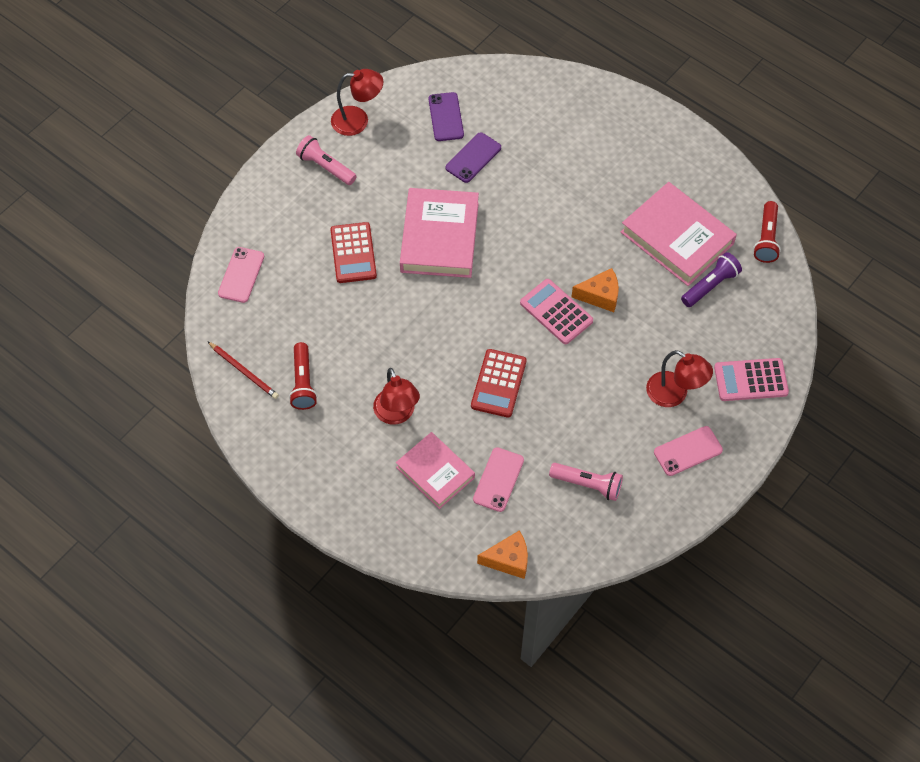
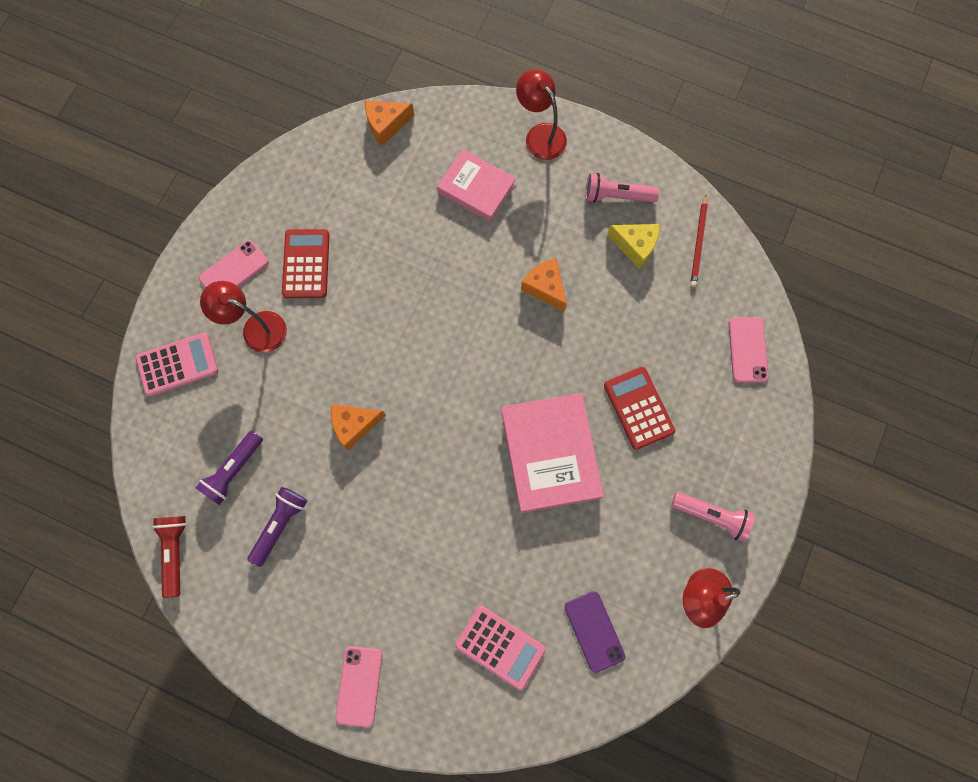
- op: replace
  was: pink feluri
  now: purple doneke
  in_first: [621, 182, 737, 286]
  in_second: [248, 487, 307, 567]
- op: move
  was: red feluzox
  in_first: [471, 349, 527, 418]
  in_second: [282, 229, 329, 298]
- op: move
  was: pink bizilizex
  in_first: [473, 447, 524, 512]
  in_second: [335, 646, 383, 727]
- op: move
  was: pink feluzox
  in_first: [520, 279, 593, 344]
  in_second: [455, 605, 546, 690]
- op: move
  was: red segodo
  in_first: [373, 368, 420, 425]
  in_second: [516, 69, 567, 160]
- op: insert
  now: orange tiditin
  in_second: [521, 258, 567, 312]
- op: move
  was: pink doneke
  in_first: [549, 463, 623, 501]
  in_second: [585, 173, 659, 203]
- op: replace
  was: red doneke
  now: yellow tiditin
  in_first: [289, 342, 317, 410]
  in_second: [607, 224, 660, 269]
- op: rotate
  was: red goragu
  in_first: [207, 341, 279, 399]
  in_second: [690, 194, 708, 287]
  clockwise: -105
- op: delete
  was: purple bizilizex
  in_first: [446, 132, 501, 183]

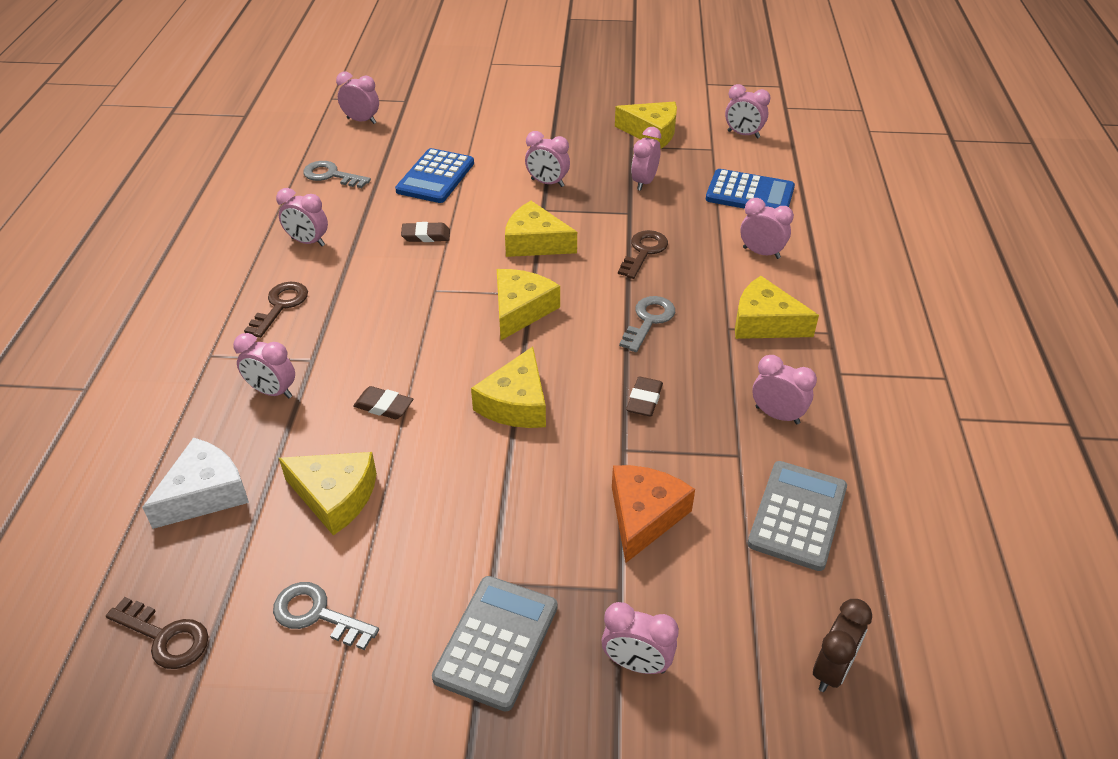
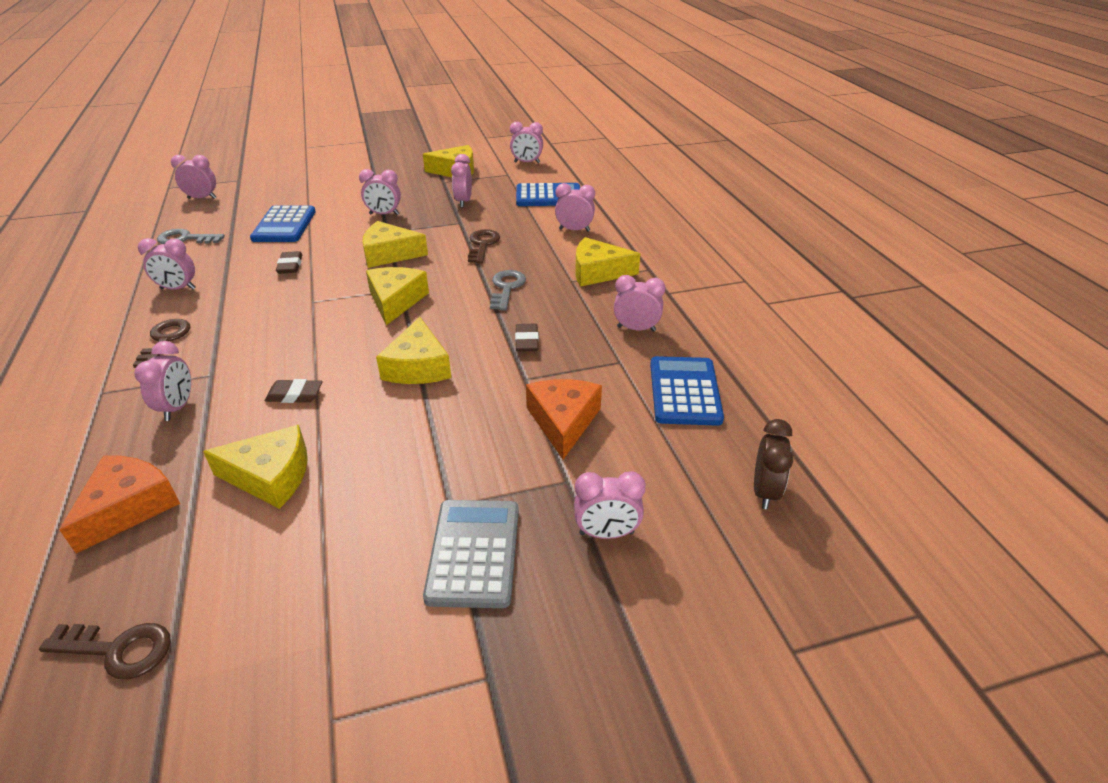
- op: recolor
  was: white tiditin
  now: orange tiditin
  in_first: [142, 437, 249, 529]
  in_second: [59, 455, 180, 553]
- op: rotate
  was: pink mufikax
  in_first: [233, 333, 295, 398]
  in_second: [135, 341, 191, 421]
  clockwise: -90
- op: rotate
  was: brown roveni
  in_first: [401, 222, 450, 242]
  in_second: [276, 251, 302, 274]
  clockwise: -75
- op: recolor
  was: grey feluzox
  now: blue feluzox
  in_first: [748, 461, 847, 571]
  in_second: [650, 356, 724, 426]
- op: delete
  was: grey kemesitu
  in_first: [273, 582, 379, 650]

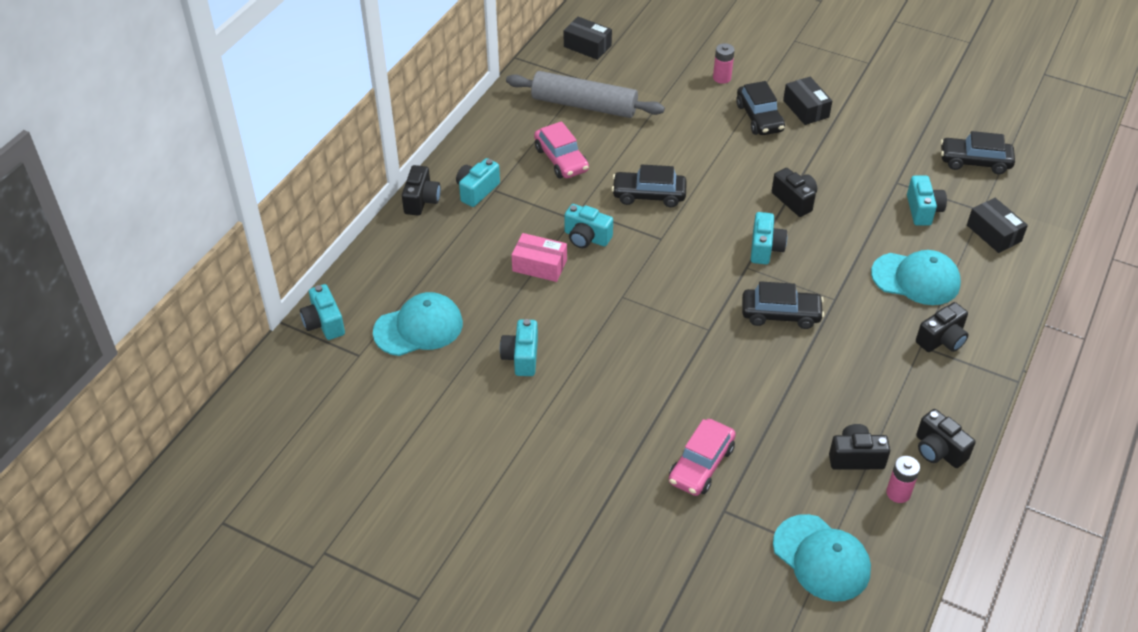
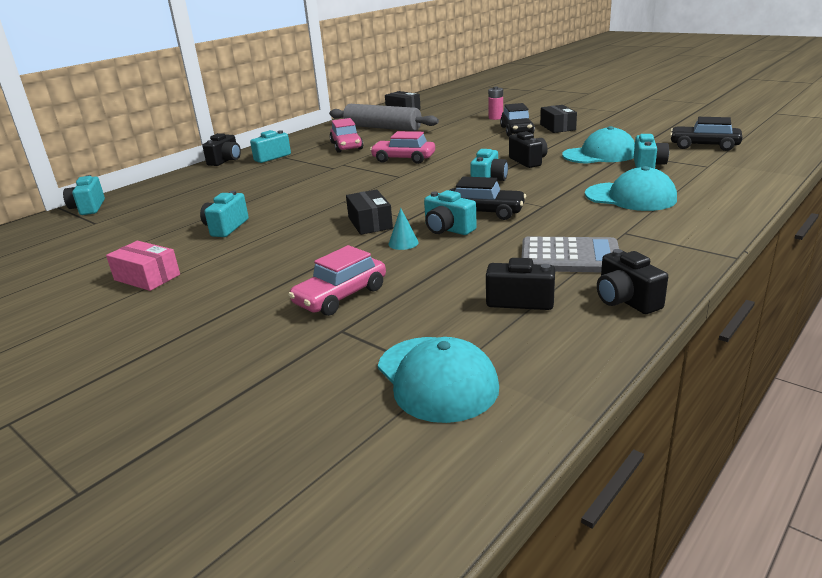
- op: move
  was: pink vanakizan
  in_first: [512, 233, 567, 282]
  in_second: [106, 241, 180, 291]
- op: move
  was: black vanakizan
  in_first: [967, 198, 1028, 253]
  in_second: [346, 190, 393, 235]
- op: recolor
  was: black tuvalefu
  now: pink tuvalefu
  in_first: [612, 165, 687, 207]
  in_second: [370, 131, 435, 164]
- op: insert
  now: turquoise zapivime
  in_second: [389, 208, 419, 250]
- op: move
  was: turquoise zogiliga
  in_first: [564, 204, 613, 248]
  in_second: [424, 190, 477, 235]
- op: insert
  now: grey feluzox
  in_second: [522, 237, 619, 272]
- op: move
  was: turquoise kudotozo
  in_first: [373, 292, 463, 356]
  in_second: [562, 126, 635, 164]
- op: delete
  was: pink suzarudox
  in_first: [886, 456, 920, 503]
- op: delete
  was: black zogiliga
  in_first: [916, 302, 969, 352]

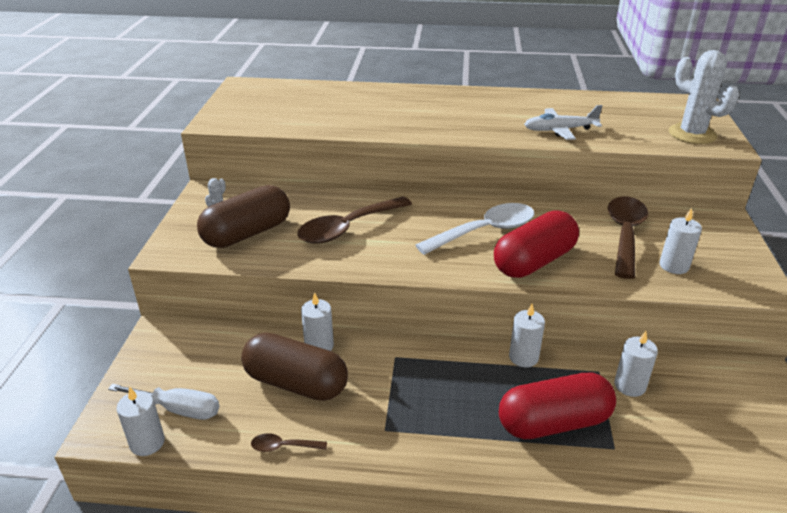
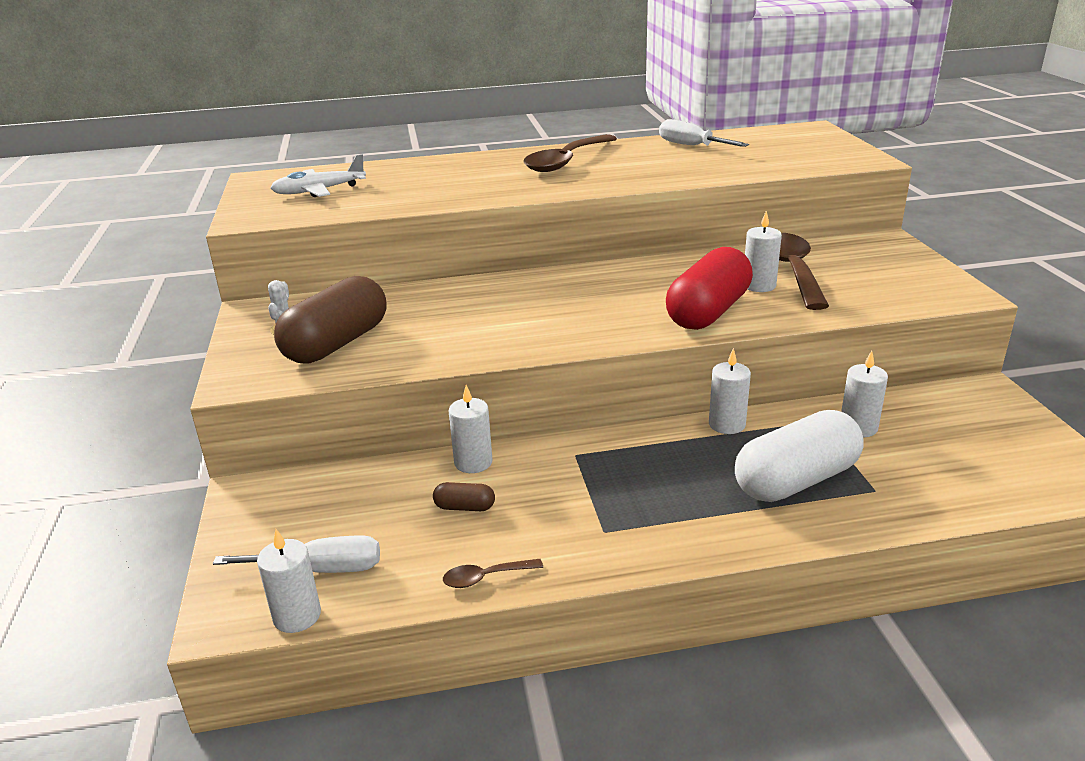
- op: move
  was: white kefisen
  in_first: [524, 105, 602, 140]
  in_second: [270, 154, 366, 197]
- op: resize
  was: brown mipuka
  in_first: [241, 333, 348, 401]
  in_second: [433, 482, 495, 511]
  ratio: 0.42
- op: move
  was: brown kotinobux
  in_first: [297, 196, 412, 244]
  in_second: [523, 134, 617, 172]
- op: insert
  now: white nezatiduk
  in_second: [659, 119, 749, 147]
- op: recolor
  was: red mipuka
  now: white mipuka
  in_first: [499, 372, 616, 439]
  in_second: [735, 410, 864, 502]
- op: move
  was: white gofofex
  in_first: [660, 208, 702, 274]
  in_second: [745, 211, 782, 292]
- op: delete
  was: white kotinobux
  in_first: [416, 203, 534, 255]
- op: delete
  was: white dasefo
  in_first: [669, 50, 739, 144]

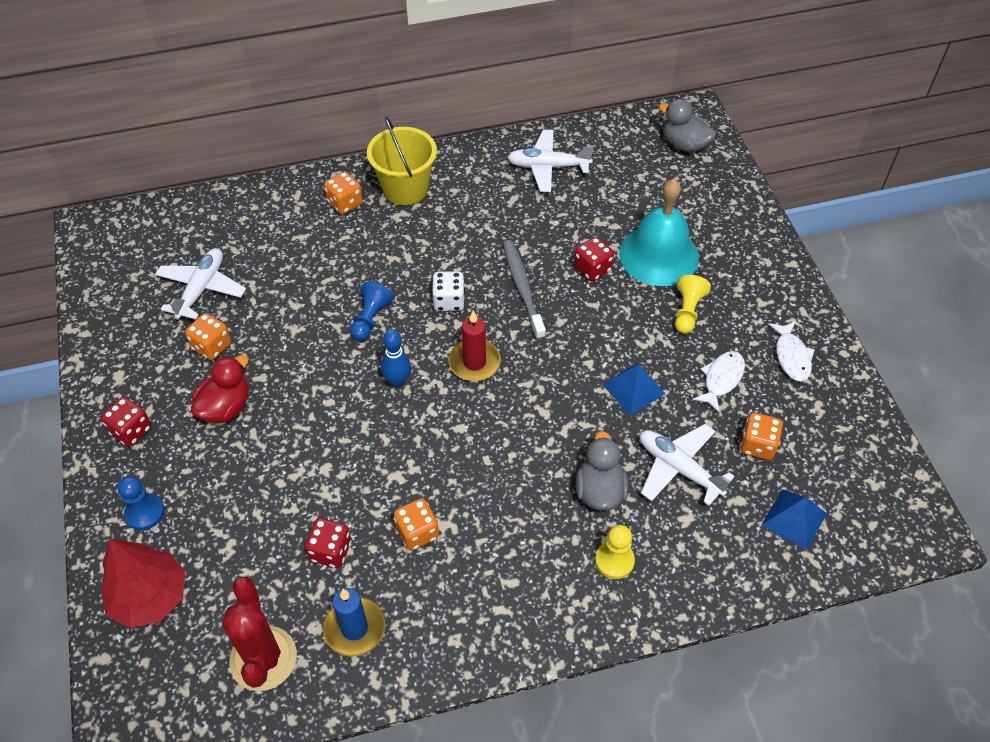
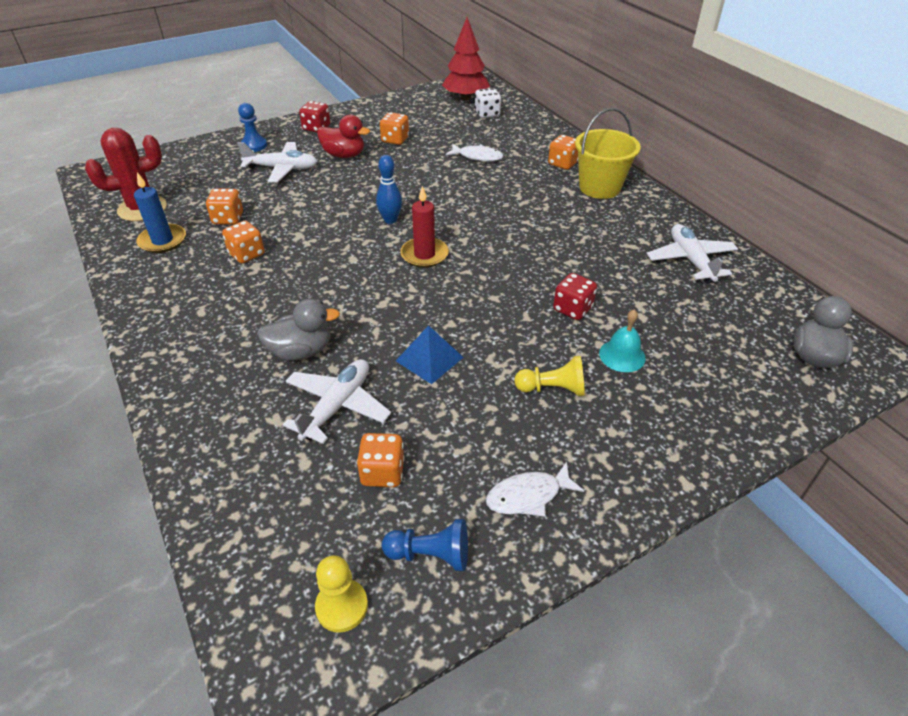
- op: recolor
  was: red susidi
  now: orange susidi
  in_first: [305, 518, 351, 568]
  in_second: [206, 188, 243, 225]
- op: move
  was: white kefisen
  in_first: [155, 248, 246, 320]
  in_second: [238, 142, 318, 182]
- op: move
  was: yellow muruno
  in_first: [595, 525, 635, 579]
  in_second: [315, 555, 368, 633]
- op: move
  was: blue muruno
  in_first: [350, 282, 394, 341]
  in_second: [382, 519, 468, 571]
- op: move
  was: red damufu
  in_first: [100, 539, 186, 628]
  in_second: [442, 17, 490, 100]
- op: move
  was: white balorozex
  in_first: [692, 351, 745, 413]
  in_second: [446, 144, 503, 162]
- op: move
  was: white susidi
  in_first: [432, 271, 465, 311]
  in_second: [475, 88, 501, 118]
- op: resize
  was: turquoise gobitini
  in_first: [619, 179, 699, 286]
  in_second: [599, 309, 646, 372]
  ratio: 0.49
- op: delete
  was: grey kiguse
  in_first: [503, 240, 546, 340]
- op: delete
  was: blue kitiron
  in_first: [762, 489, 827, 550]

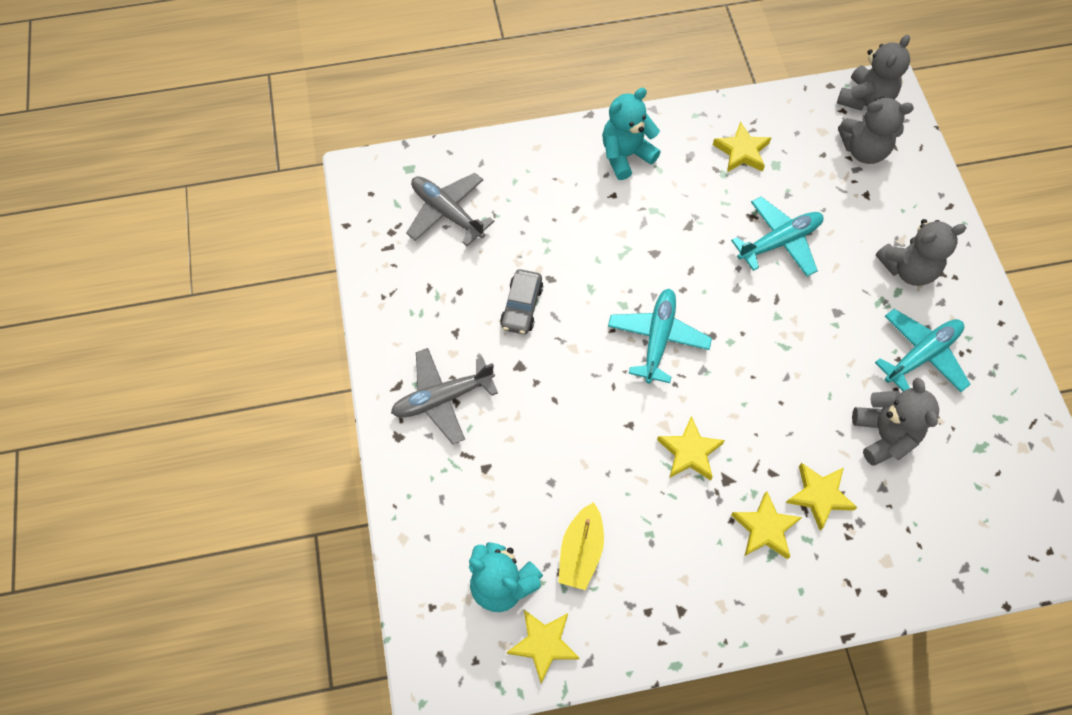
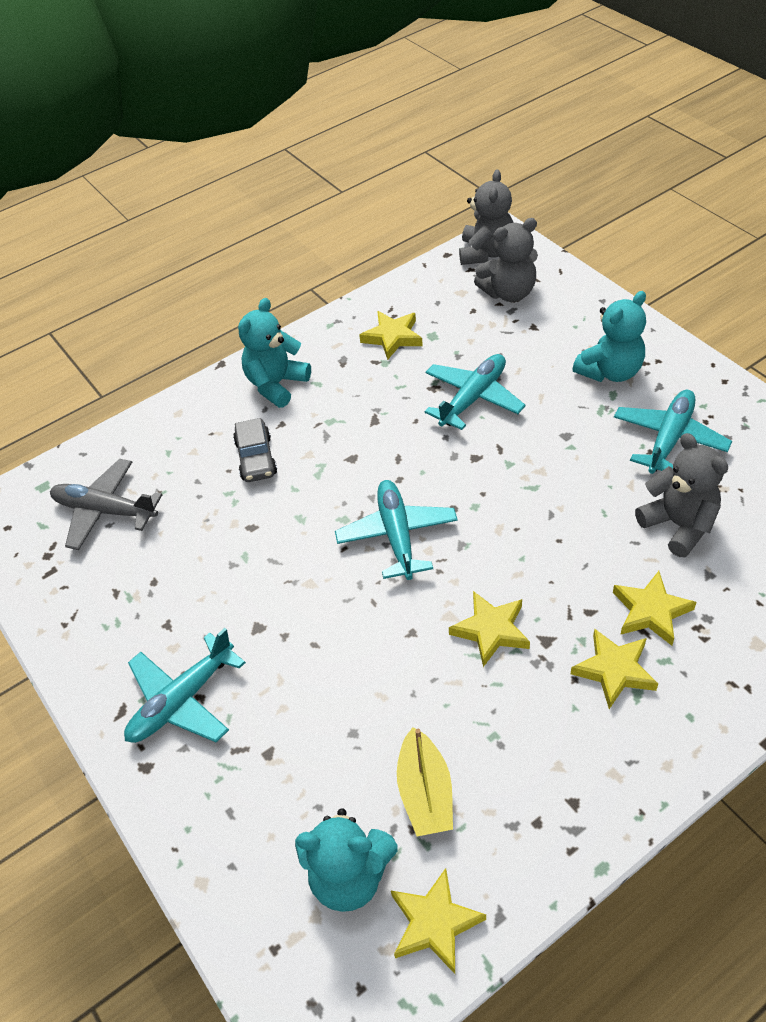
- op: recolor
  was: grey kefisen
  now: turquoise kefisen
  in_first: [391, 348, 498, 444]
  in_second: [124, 628, 246, 743]
- op: move
  was: grey tuvalefu
  in_first: [500, 269, 543, 334]
  in_second: [233, 418, 277, 482]
- op: recolor
  was: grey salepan
  now: turquoise salepan
  in_first: [876, 219, 966, 286]
  in_second: [573, 291, 646, 382]

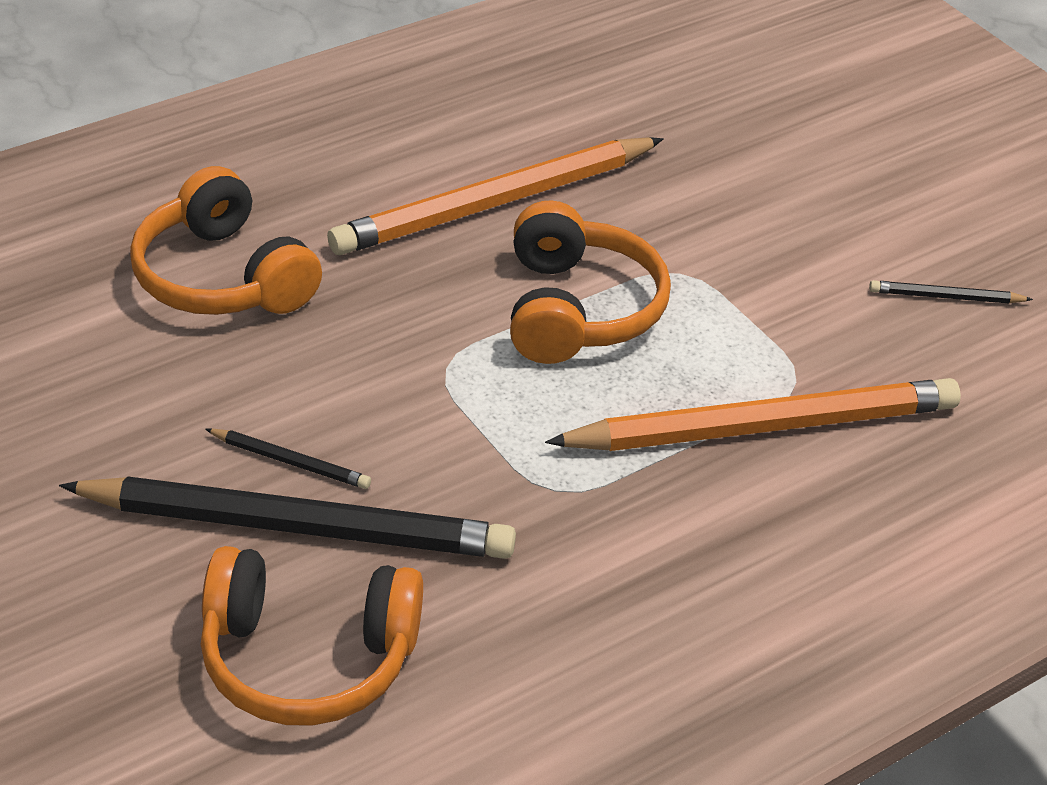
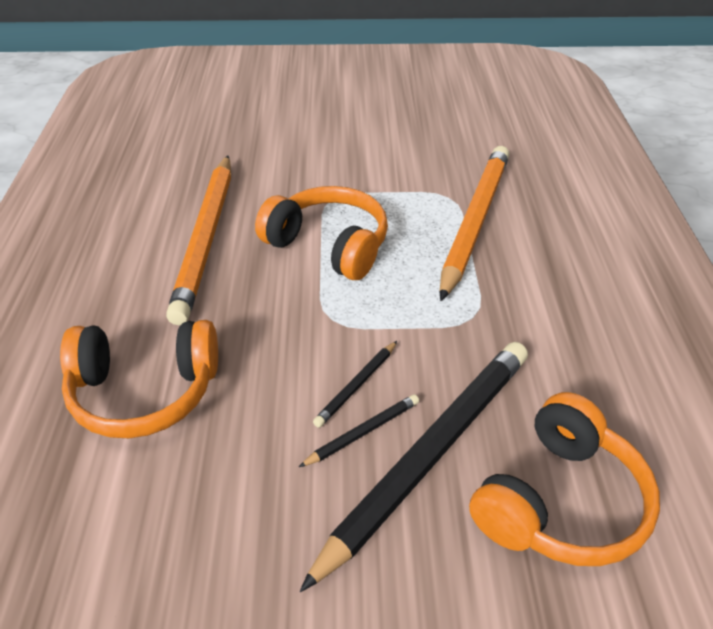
- op: move
  was: black goragu
  in_first: [869, 280, 1033, 303]
  in_second: [313, 341, 397, 428]

